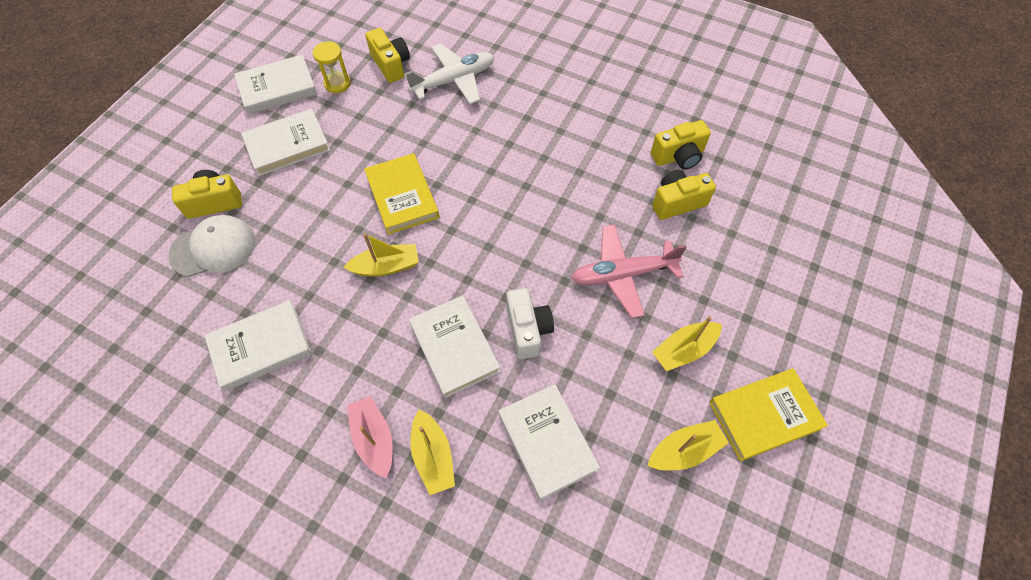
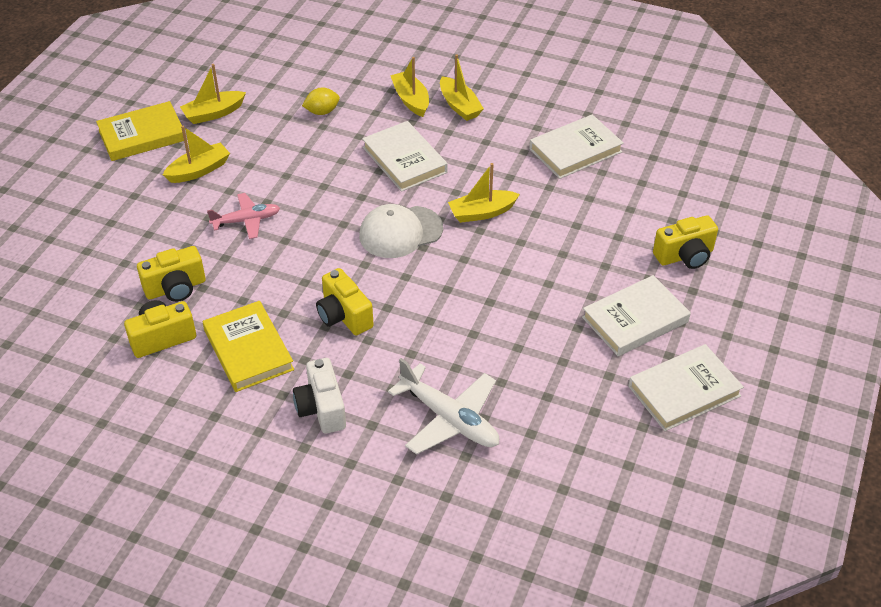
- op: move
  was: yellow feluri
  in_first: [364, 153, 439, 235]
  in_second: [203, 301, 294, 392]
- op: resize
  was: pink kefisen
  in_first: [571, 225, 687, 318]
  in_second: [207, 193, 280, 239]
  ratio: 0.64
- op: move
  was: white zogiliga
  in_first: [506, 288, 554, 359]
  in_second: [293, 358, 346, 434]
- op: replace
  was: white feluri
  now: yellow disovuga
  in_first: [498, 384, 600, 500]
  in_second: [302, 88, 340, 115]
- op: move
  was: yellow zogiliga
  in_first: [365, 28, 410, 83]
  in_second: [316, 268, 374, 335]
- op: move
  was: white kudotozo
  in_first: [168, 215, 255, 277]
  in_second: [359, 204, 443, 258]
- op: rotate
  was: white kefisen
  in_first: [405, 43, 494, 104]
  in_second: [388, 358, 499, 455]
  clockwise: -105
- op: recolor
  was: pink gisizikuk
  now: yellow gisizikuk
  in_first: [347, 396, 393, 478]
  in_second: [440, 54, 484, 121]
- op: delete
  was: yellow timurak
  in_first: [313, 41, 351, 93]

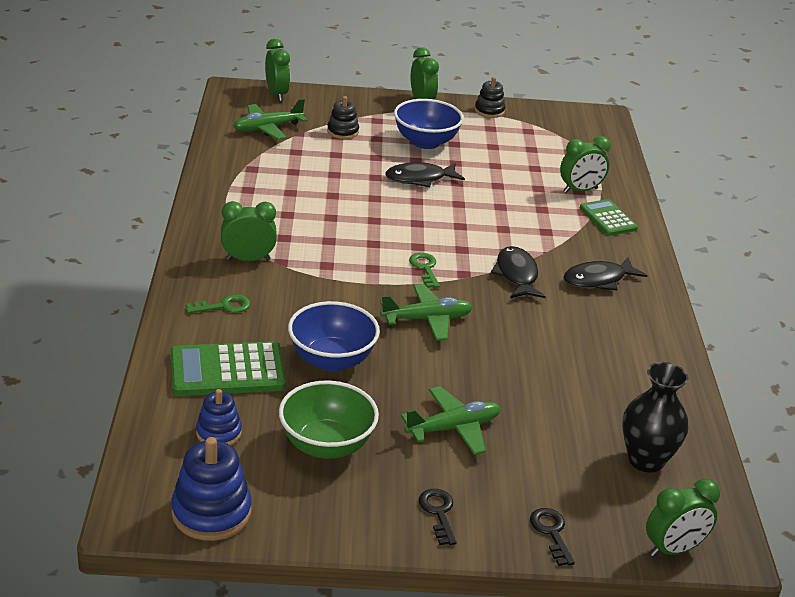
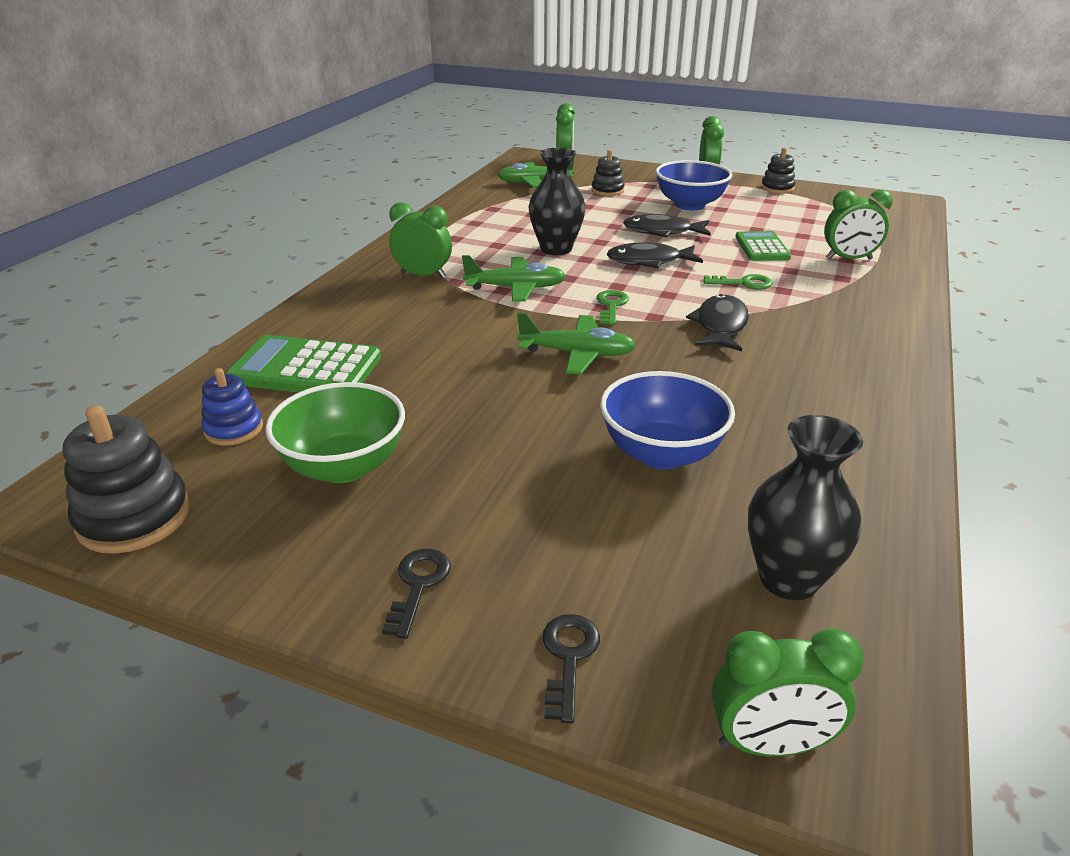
- op: recolor
  was: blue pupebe
  now: black pupebe
  in_first: [171, 437, 252, 541]
  in_second: [63, 405, 190, 554]
- op: move
  was: green kefisen
  in_first: [401, 386, 501, 455]
  in_second: [462, 255, 566, 302]
- op: insert
  now: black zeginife
  in_second: [528, 148, 586, 255]
- op: move
  was: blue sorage
  in_first: [288, 301, 380, 372]
  in_second: [600, 371, 735, 469]
- op: move
  was: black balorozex
  in_first: [564, 257, 647, 290]
  in_second: [607, 242, 703, 268]
- op: move
  was: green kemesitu
  in_first: [186, 294, 250, 313]
  in_second: [703, 274, 773, 289]
- op: move
  was: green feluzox
  in_first: [580, 199, 638, 236]
  in_second: [735, 231, 791, 261]

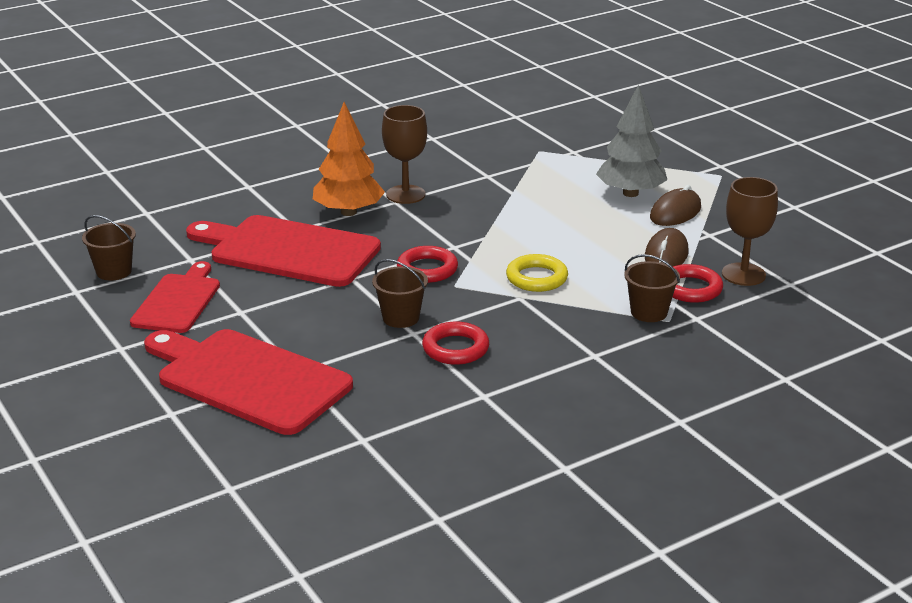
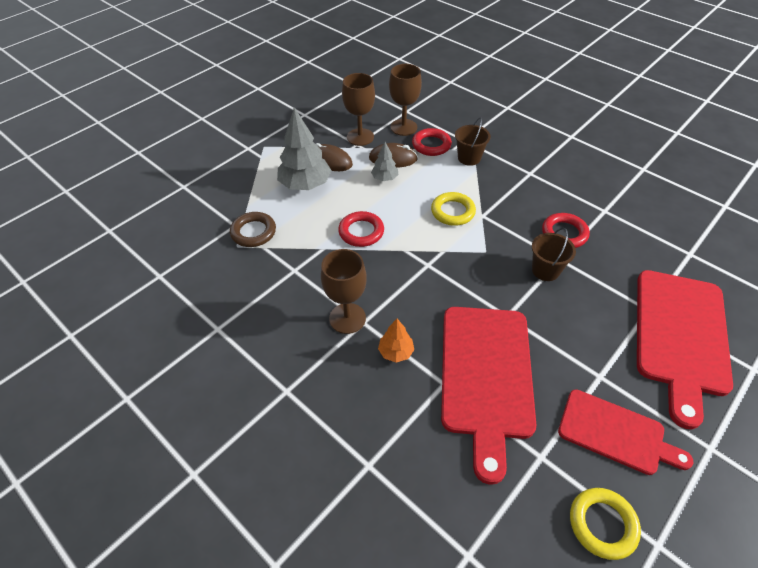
- op: insert
  now: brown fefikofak
  in_second: [230, 212, 276, 247]
- op: move
  was: red fefikofak
  in_first: [397, 246, 458, 283]
  in_second: [338, 211, 384, 247]
- op: insert
  now: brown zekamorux
  in_second: [342, 73, 375, 146]
- op: insert
  now: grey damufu
  in_second: [371, 142, 398, 181]
- op: resize
  was: orange damufu
  in_first: [313, 102, 385, 216]
  in_second: [378, 319, 414, 362]
  ratio: 0.52
- op: rotate
  was: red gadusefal
  in_first: [130, 261, 220, 333]
  in_second: [558, 389, 693, 475]
  clockwise: -150
- op: replace
  was: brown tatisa
  now: yellow fefikofak
  in_first: [82, 215, 136, 280]
  in_second: [570, 488, 641, 560]

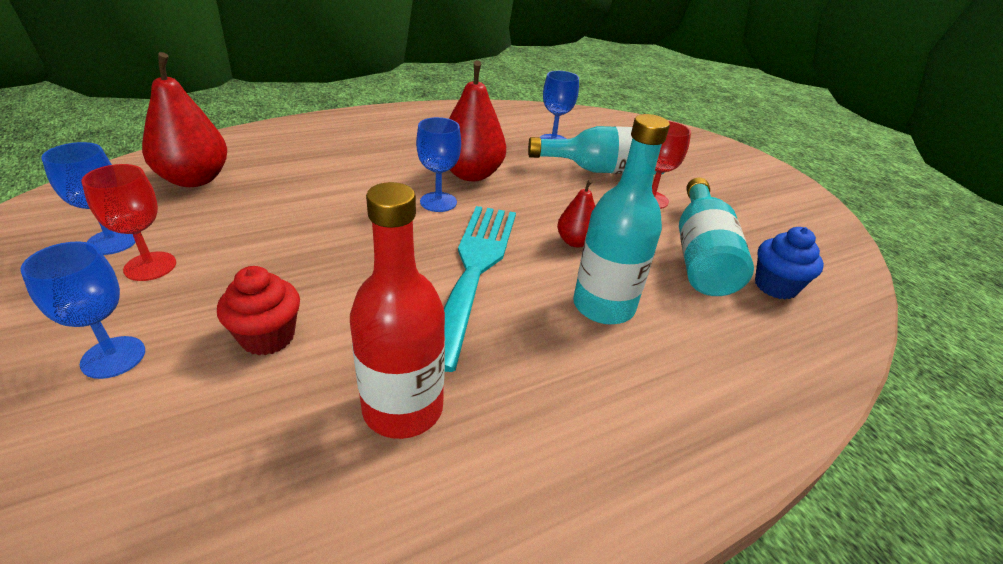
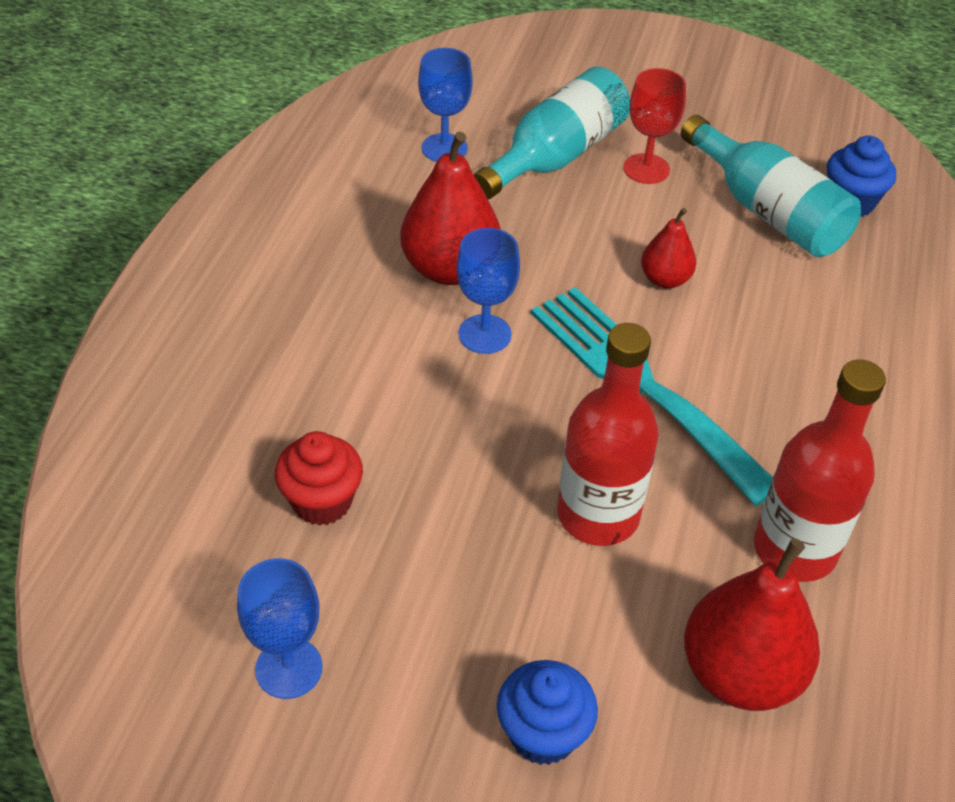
- op: move
  was: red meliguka
  in_first: [217, 266, 300, 355]
  in_second: [275, 431, 363, 526]
- op: replace
  was: blue zekamorux
  now: blue meliguka
  in_first: [20, 241, 145, 379]
  in_second: [497, 660, 598, 765]
- op: insert
  now: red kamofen
  in_second: [557, 323, 659, 546]
- op: move
  was: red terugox
  in_first: [142, 52, 227, 187]
  in_second: [684, 538, 820, 711]
- op: delete
  was: red zekamorux
  in_first: [82, 164, 176, 281]
- op: delete
  was: turquoise kamofen
  in_first: [573, 114, 670, 324]

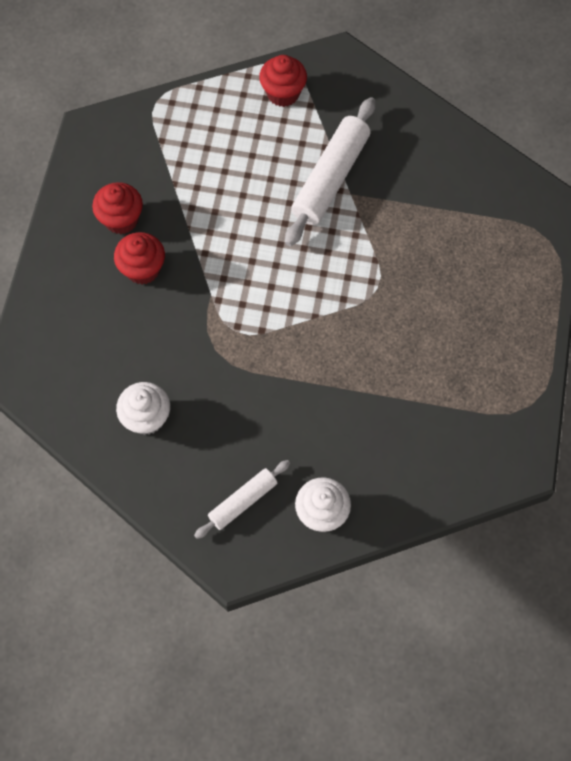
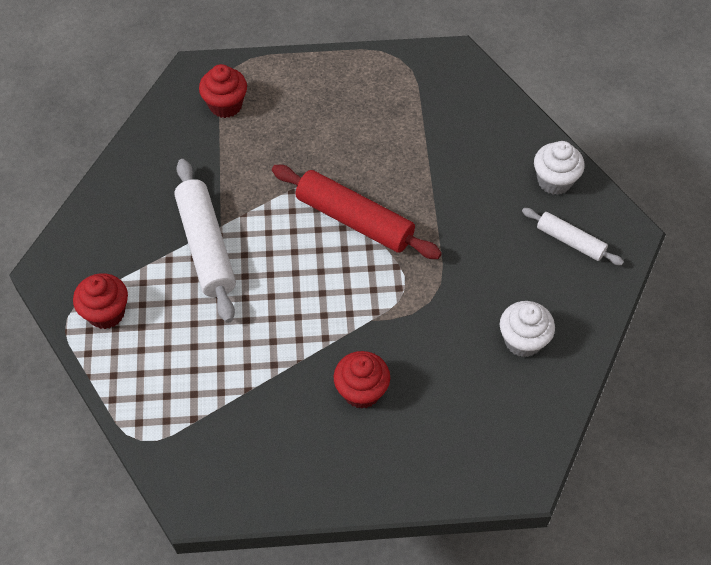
- op: rotate
  was: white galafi
  in_first: [285, 97, 376, 246]
  in_second: [174, 159, 236, 323]
  clockwise: 60
- op: move
  was: red meliguka
  in_first: [92, 182, 143, 234]
  in_second: [199, 64, 247, 118]
- op: insert
  now: red galafi
  in_second: [272, 165, 442, 259]

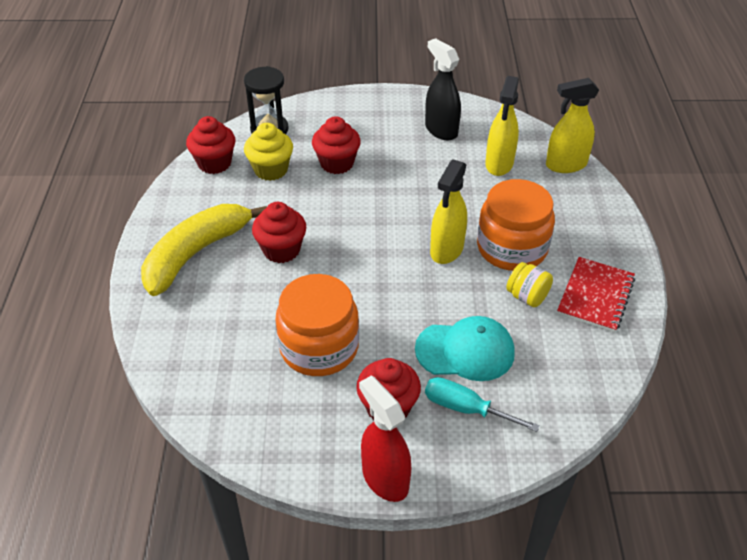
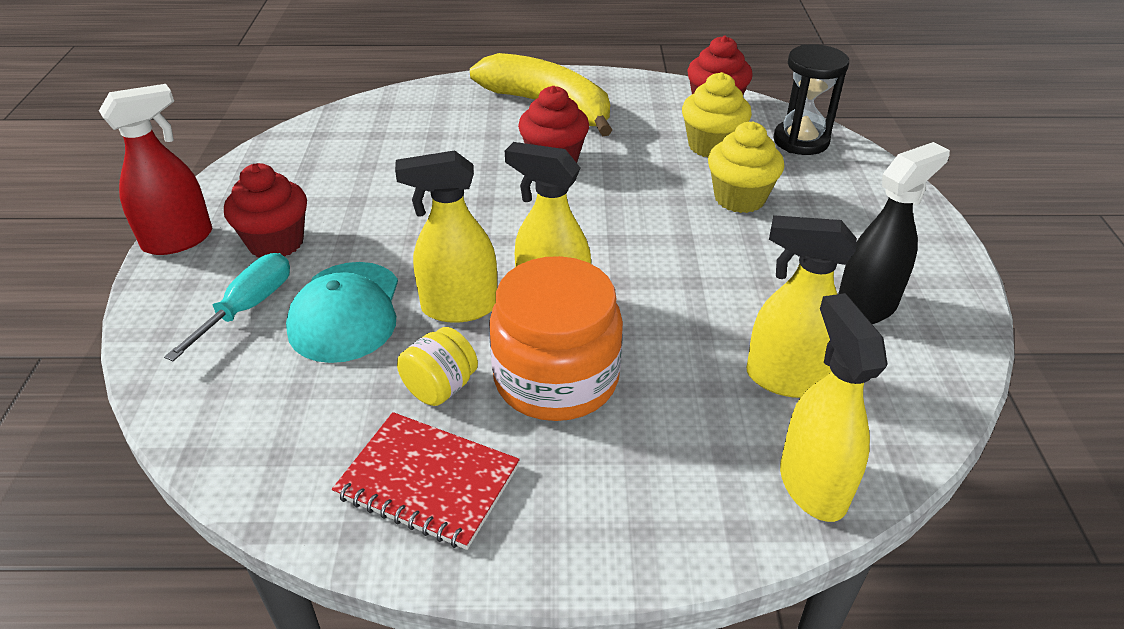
- op: insert
  now: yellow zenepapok
  in_second: [395, 150, 497, 323]
- op: recolor
  was: red meliguka
  now: yellow meliguka
  in_first: [312, 116, 361, 174]
  in_second: [708, 121, 784, 213]
- op: delete
  was: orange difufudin
  in_first: [275, 274, 359, 376]

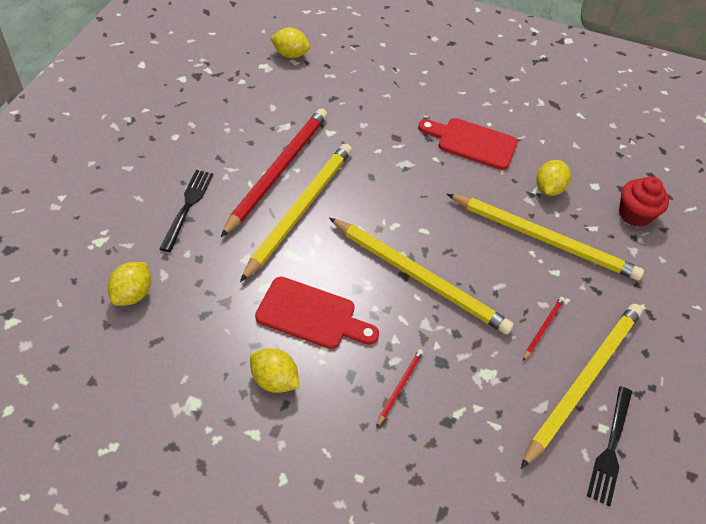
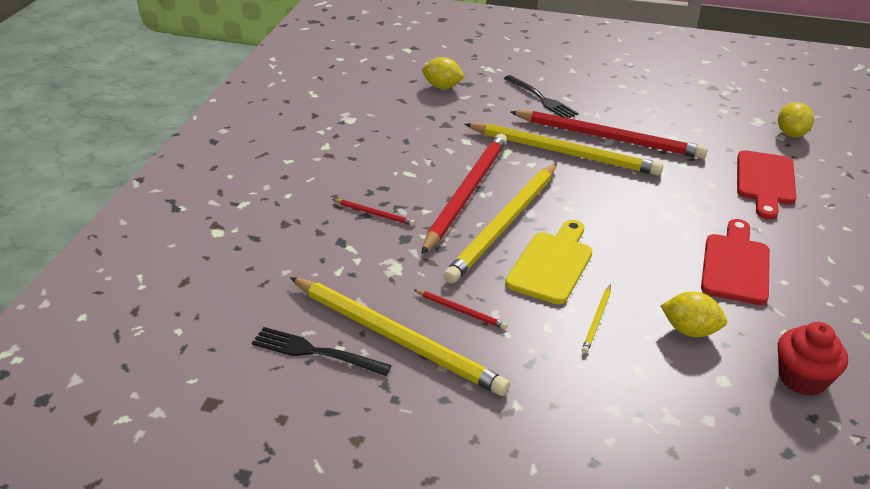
- op: insert
  now: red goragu
  in_second: [421, 134, 507, 254]
- op: rotate
  was: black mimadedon
  in_first: [160, 170, 213, 252]
  in_second: [504, 75, 579, 118]
  clockwise: 45
- op: insert
  now: yellow gadusefal
  in_second: [505, 220, 593, 305]
- op: resize
  was: yellow goragu
  in_first: [447, 194, 644, 280]
  in_second: [582, 284, 611, 354]
  ratio: 0.41
- op: move
  was: red gadusefal
  in_first: [255, 277, 379, 349]
  in_second: [737, 150, 797, 220]
- op: move
  was: red meliguka
  in_first: [619, 176, 669, 227]
  in_second: [778, 322, 848, 396]
- op: delete
  was: yellow disovuga
  in_first: [250, 348, 299, 393]

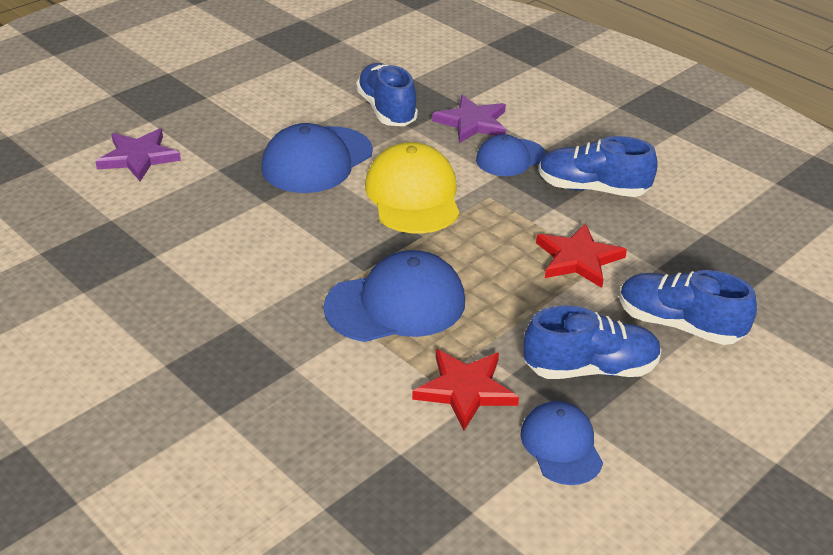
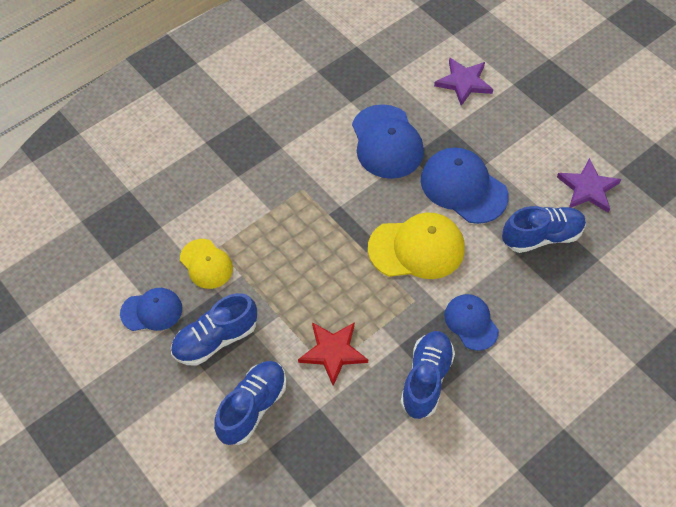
- op: rotate
  was: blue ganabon
  in_first: [524, 306, 662, 379]
  in_second: [171, 293, 257, 366]
  clockwise: 60
- op: replace
  was: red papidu
  now: yellow kudotozo
  in_first: [412, 349, 519, 430]
  in_second: [180, 239, 233, 289]
- op: move
  was: blue kudotozo
  in_first: [323, 250, 465, 342]
  in_second: [352, 104, 424, 179]
- op: move
  was: purple papidu
  in_first: [432, 95, 506, 143]
  in_second: [557, 158, 621, 213]

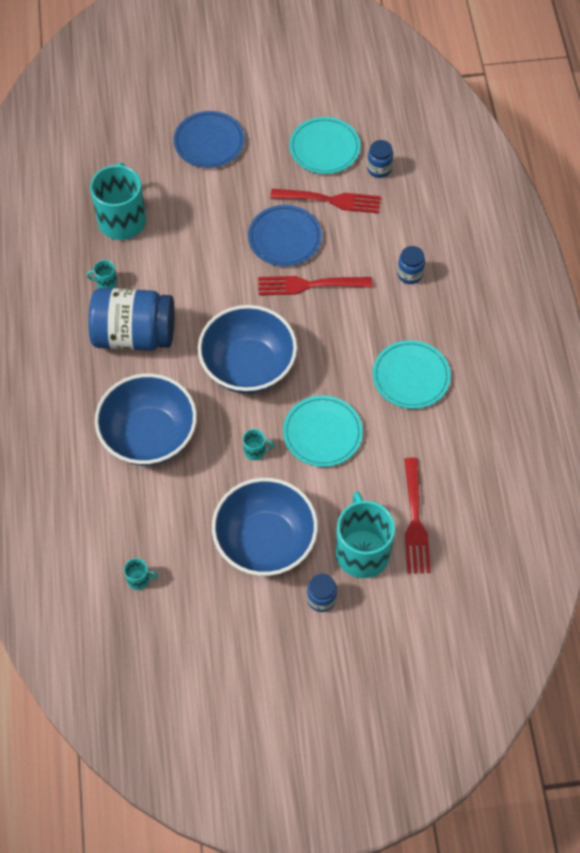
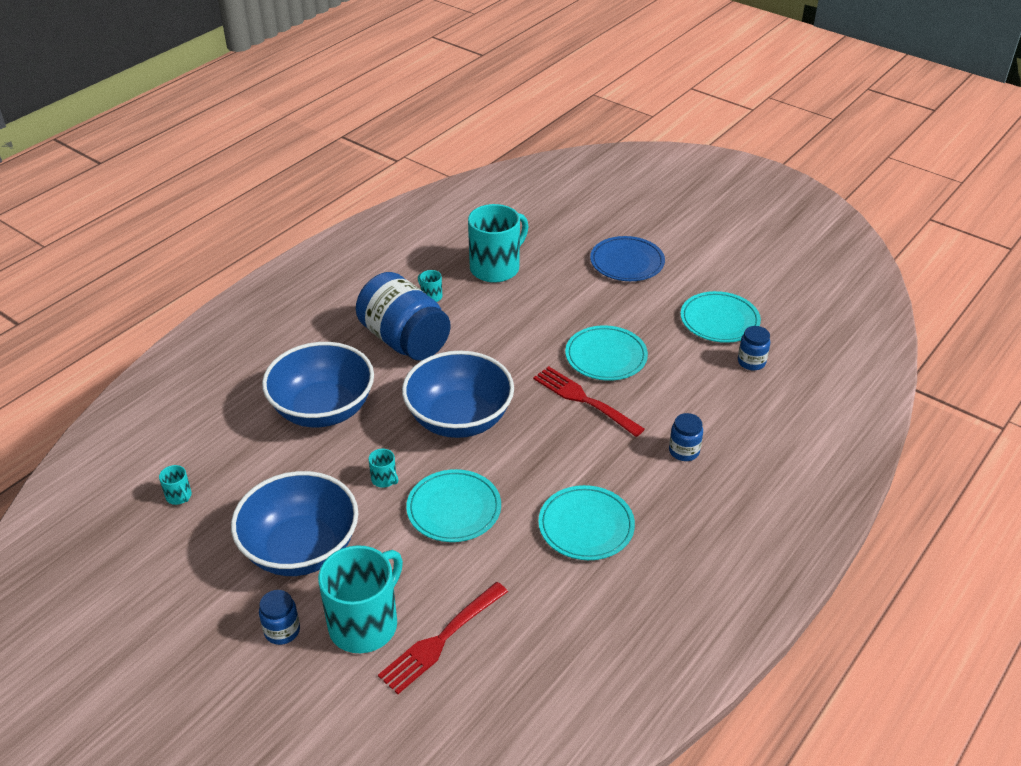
- op: recolor
  was: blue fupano
  now: turquoise fupano
  in_first: [248, 205, 322, 266]
  in_second: [565, 325, 648, 381]
- op: delete
  was: red mimadedon
  in_first: [270, 189, 381, 213]

